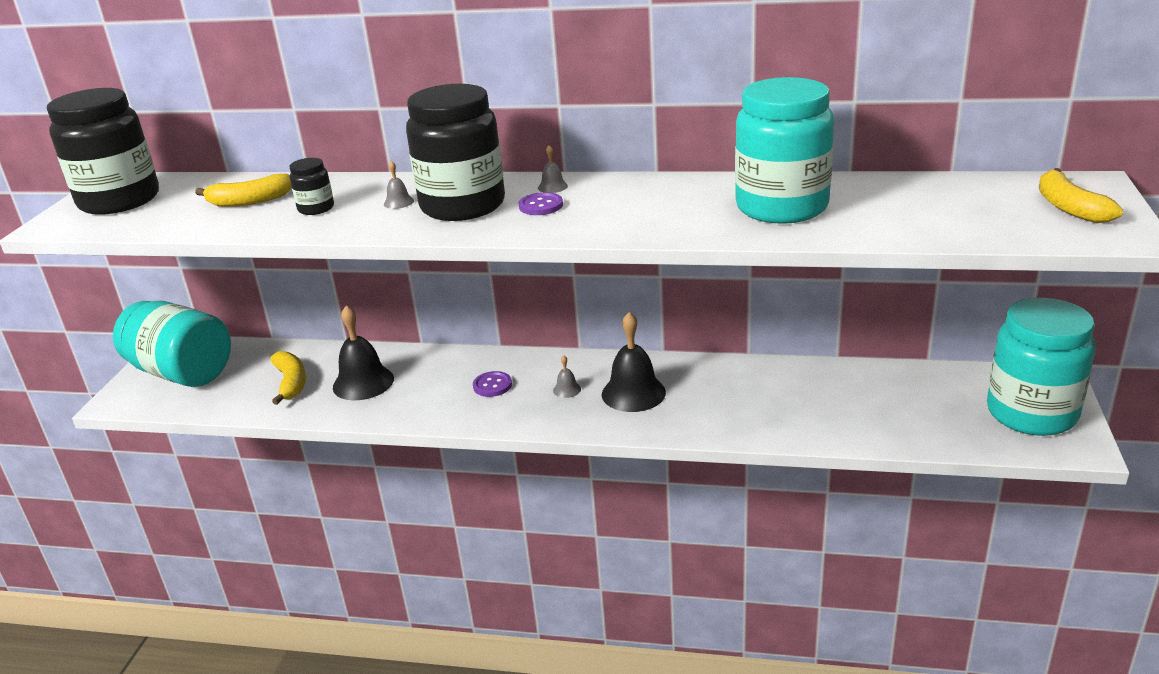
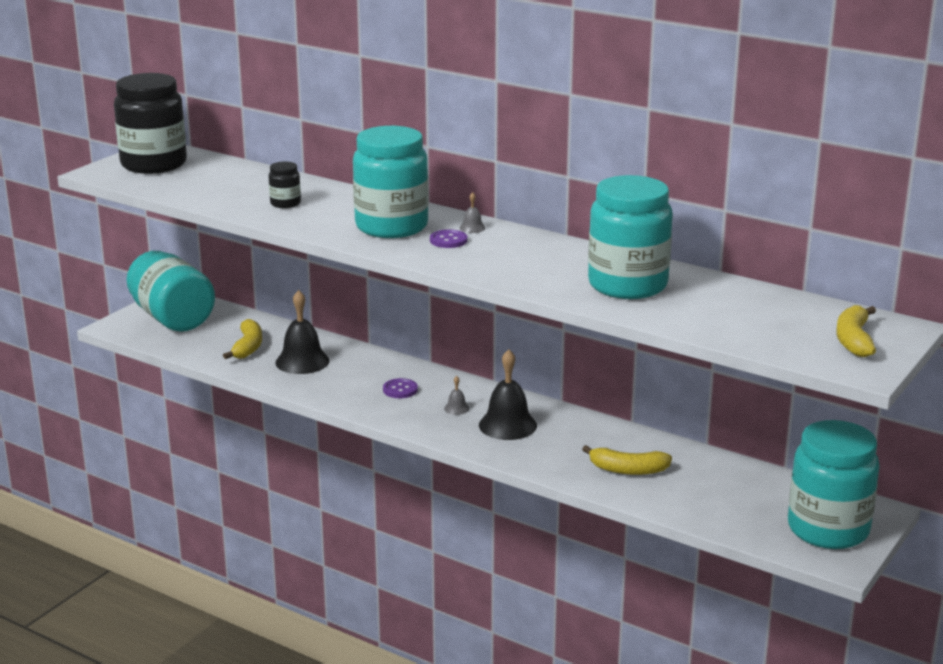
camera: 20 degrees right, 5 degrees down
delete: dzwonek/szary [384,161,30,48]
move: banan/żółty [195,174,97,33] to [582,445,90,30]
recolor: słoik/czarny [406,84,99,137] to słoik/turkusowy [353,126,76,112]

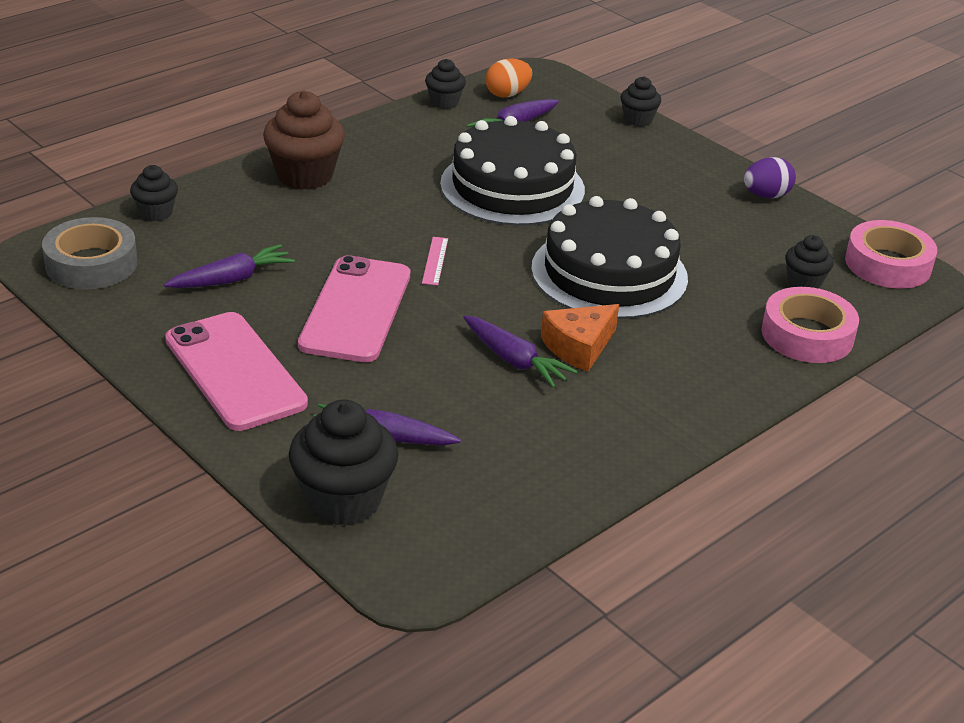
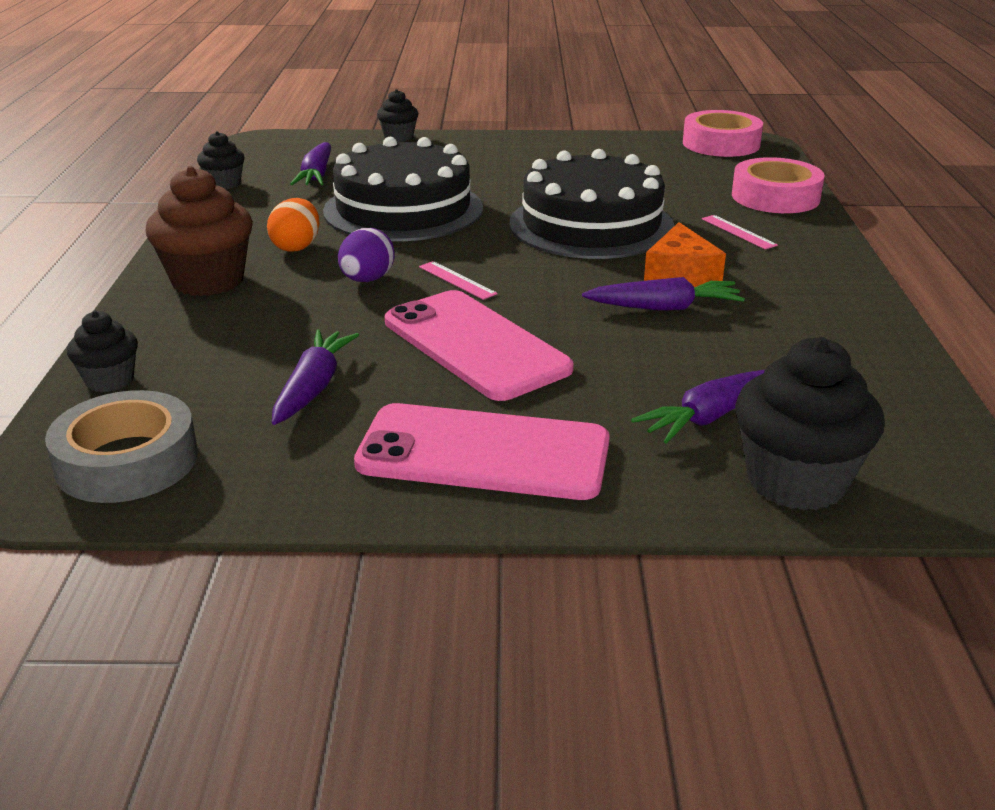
camera: 45 degrees left, 5 degrees down
delete: muffinka/czarny [785,235,49,53]
insert: linijka/różowy [702,215,76,34]
move: jajko/pomarańczowy [485,59,47,38] to [267,198,52,54]; jajko/fioletowy [744,157,52,41] to [338,228,57,54]

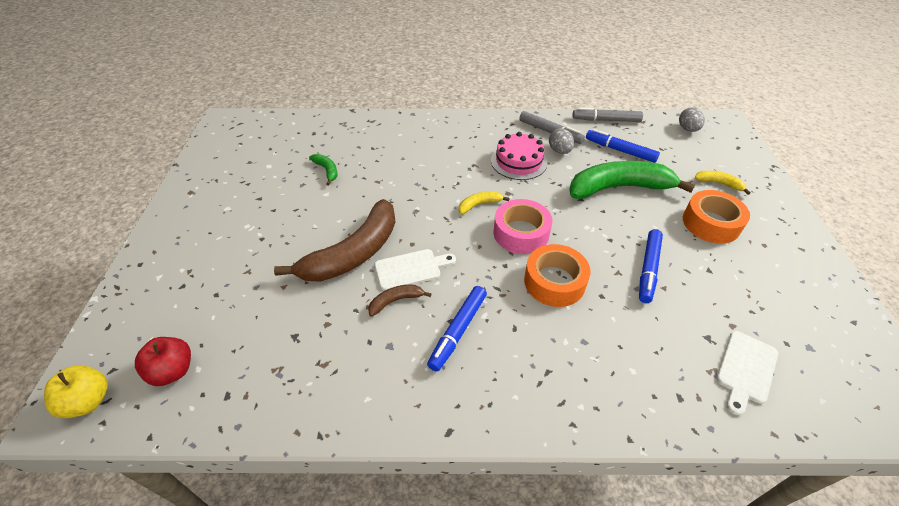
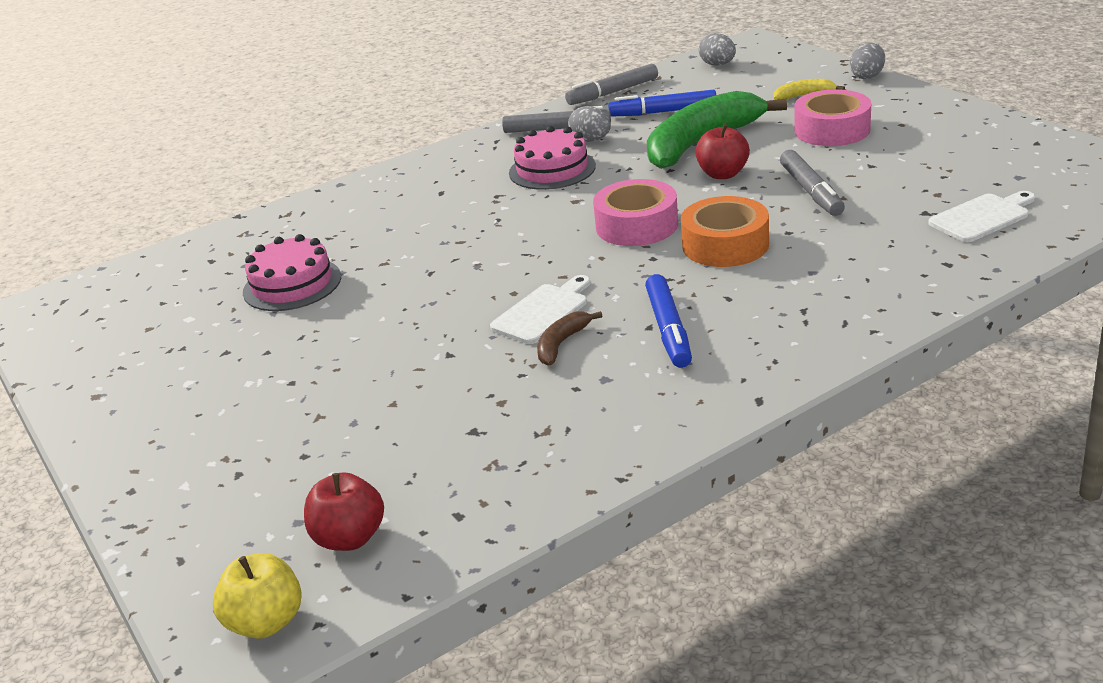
camera: 30 degrees left, 15 degrees down
delete: banan/brązowy [274,199,121,83]; banan/żółty [459,191,51,23]
insert: jabłko/czerwony [695,124,55,55]; jajko/szary [850,43,35,36]
replace: banan/zielony [309,154,28,31] to tort/różowy [243,234,98,77]
recolor: flamaster/niebieski [639,229,24,74] to flamaster/szary [780,150,65,66]; taśma klejąca/pomarańczowy [683,190,67,54] to taśma klejąca/różowy [794,89,77,57]
rotate: deska do krojenia/biały [716,331,62,84] = [928,191,107,51] 120 degrees counterclockwise

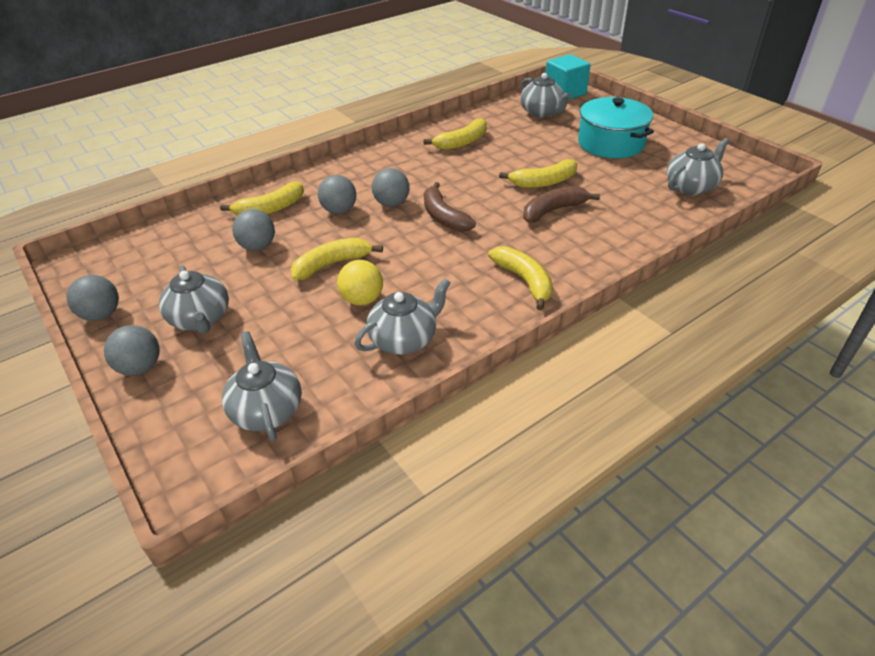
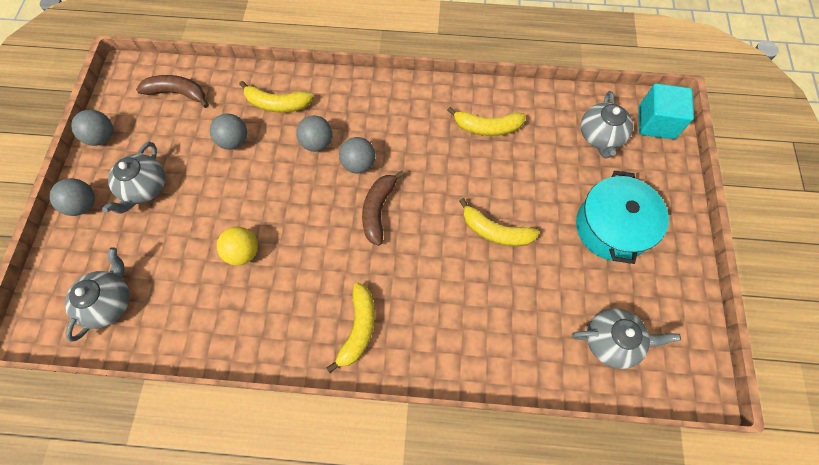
camera: 40 degrees right, 25 degrees up
delete: banan/żółty [291,238,92,42]; imbryk/szary [354,278,97,77]
move: banan/brązowy [523,186,77,37] to [136,75,73,33]

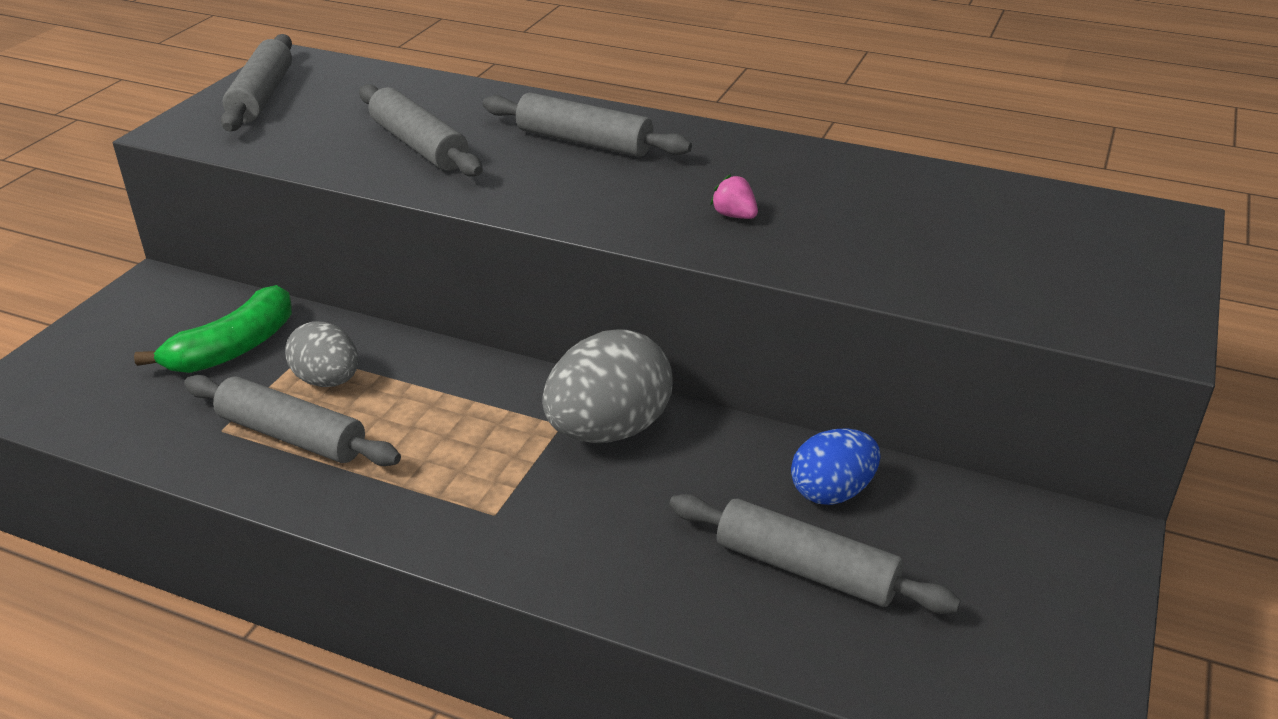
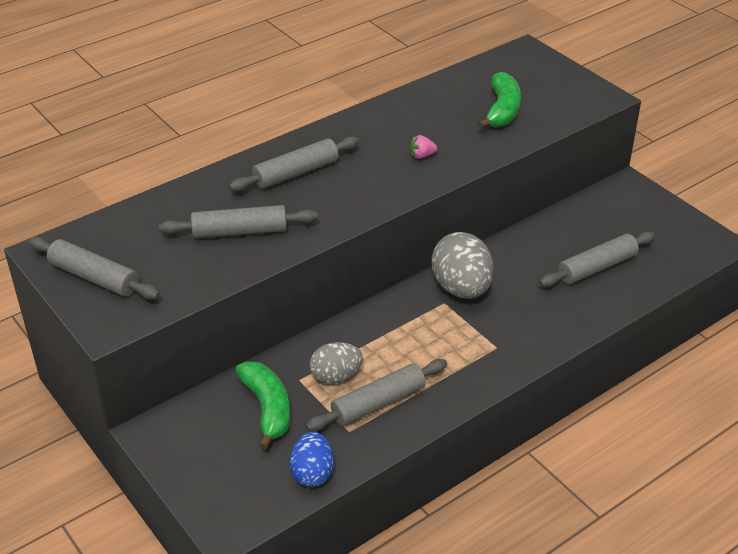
camera: 60 degrees left, 5 degrees up
insert: banan/zielony [478,72,43,57]
move: jajko/niebieski [791,428,90,77] to [290,432,44,55]

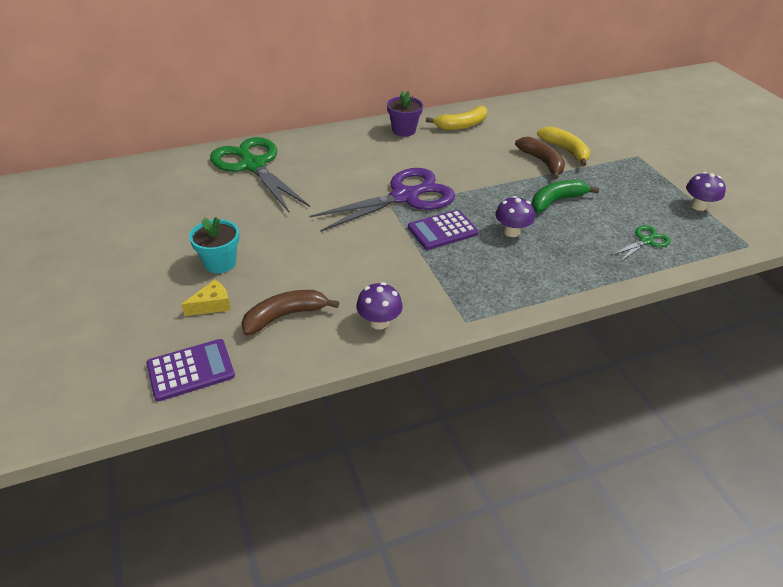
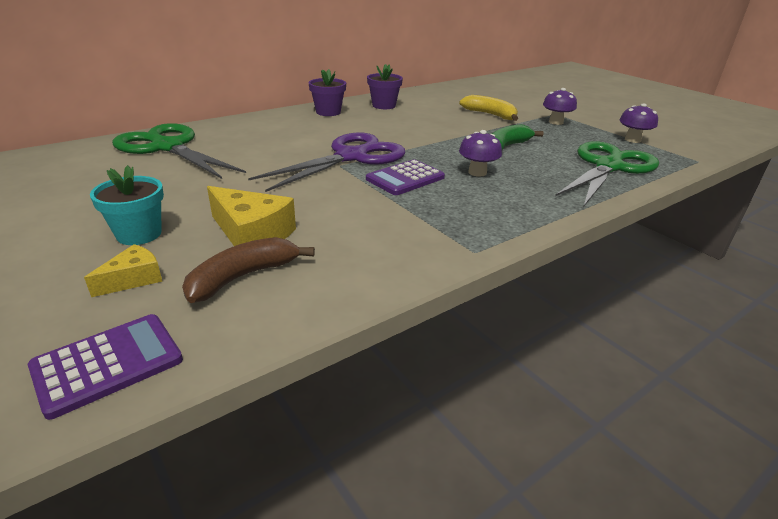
camera: 15 degrees left, 10 degrees down
delete: banan/brązowy [515,137,50,42]
insert: ser/żółty [207,186,89,60]
move: grzyb/fioletowy [356,282,47,48] to [543,88,34,37]
replace: banan/żółty [426,106,61,24] to doniczka/fioletowy [367,64,36,45]
resize: nożyczki/zielony [612,225,59,37] = [555,141,104,66] x2.17

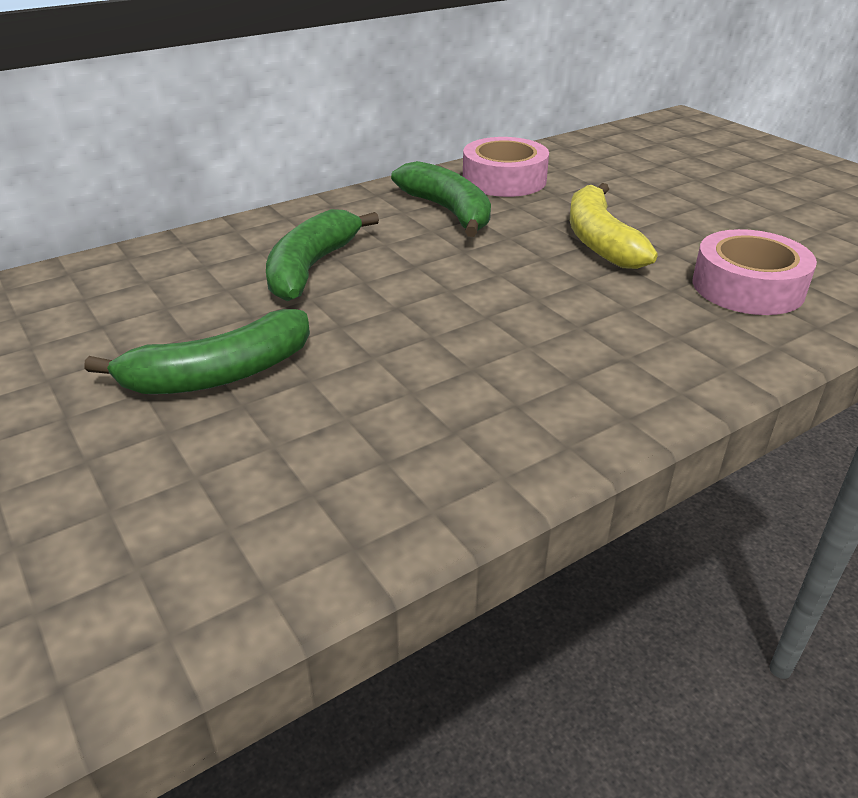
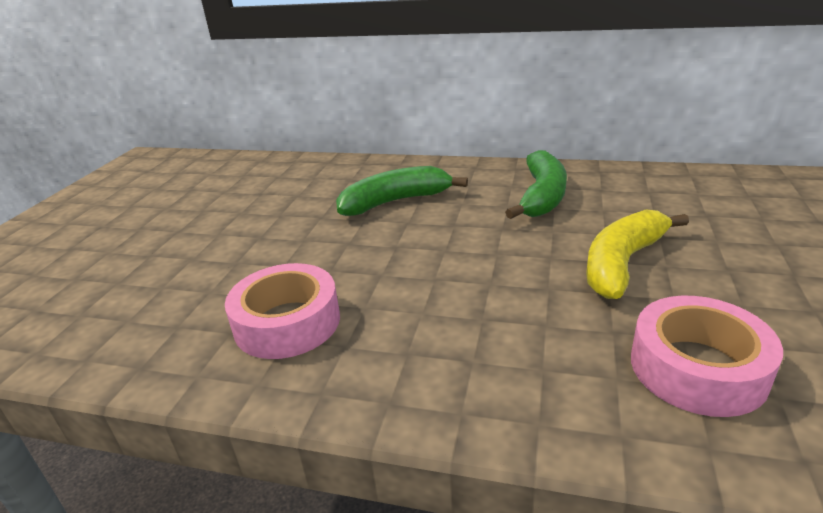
camera: 50 degrees right, 5 degrees down
delete: banan/zielony [84,309,226,85]
move: taśma klejąca/różowy [463,137,86,60] to [225,263,115,96]

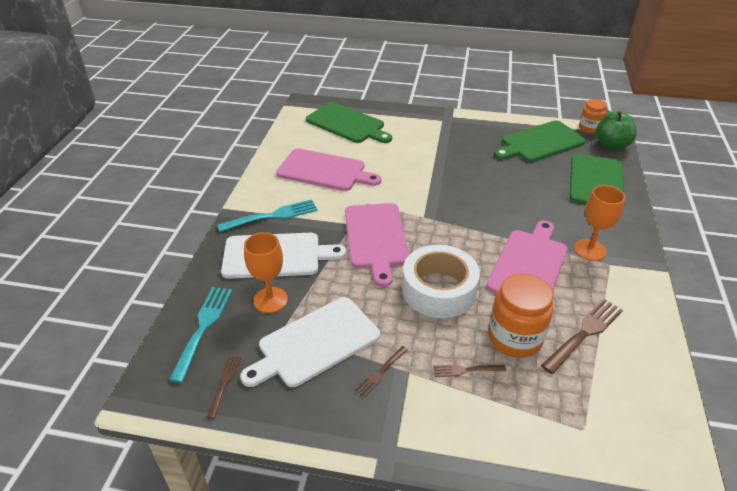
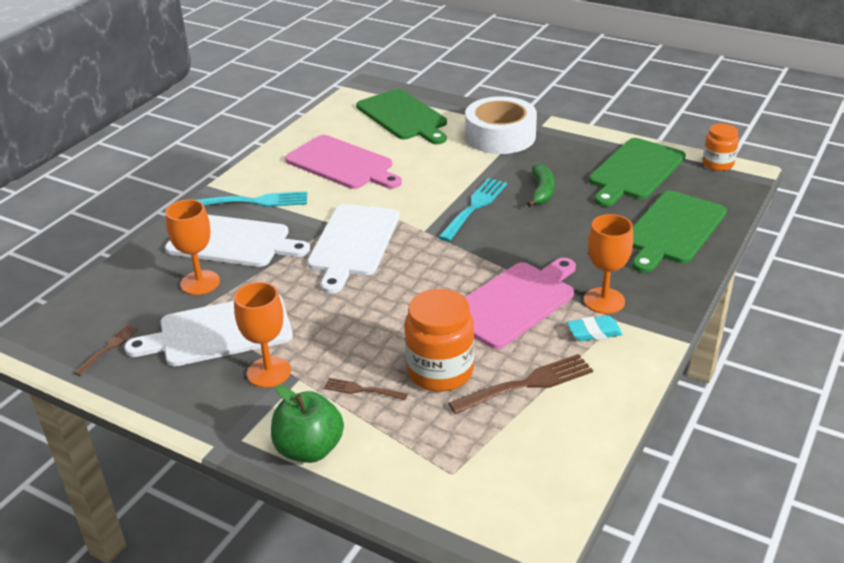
camera: 20 degrees right, 5 degrees down
insert: banan/zielony [527,164,28,43]; gumka do mazania/turkusowy [567,316,56,25]
move: widelec/turkusowy [169,287,63,96] to [438,178,69,64]; taśma klejąca/biały [402,245,78,73] to [465,96,72,58]; jabłko/zielony [596,109,41,41] to [271,385,73,78]
replace: widelec/brązowy [355,346,53,51] to kielich/pomarańczowy [234,282,57,106]
recolor: deska do krojenia/różowy [345,203,64,84] to deska do krojenia/biały [307,204,92,89]
rotate: deska do krojenia/zielony [494,120,92,42] = [589,138,97,69] 45 degrees counterclockwise

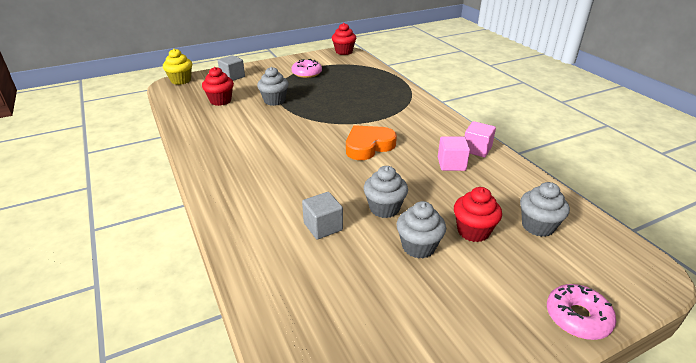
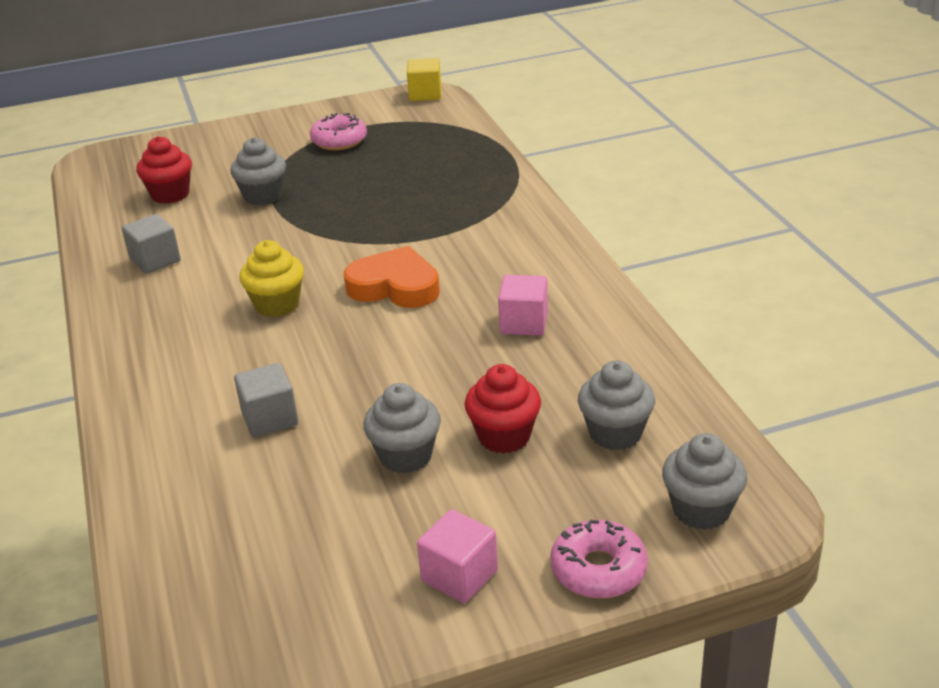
camera: 10 degrees right, 0 degrees up
move: muffinka/żółty [163,48,29,37] to [239,240,65,77]; sześcian/szary [218,55,27,26] to [122,214,59,60]; muffinka/szary [364,166,44,52] to [662,433,85,97]; sześcian/różowy [464,121,32,36] to [417,509,81,94]
replace: muffinka/czerwony [332,23,24,32] to sześcian/żółty [407,58,34,43]
rotate: serce/pomarańczowy [346,125,51,35] = [343,246,97,62] 45 degrees clockwise

